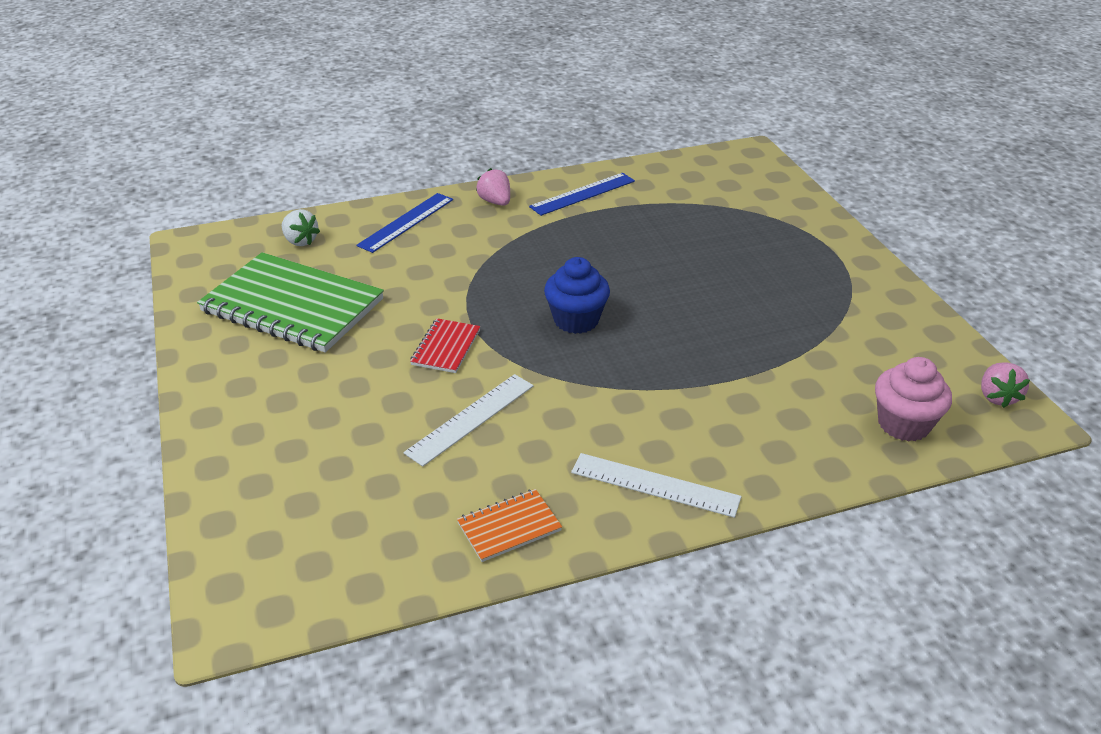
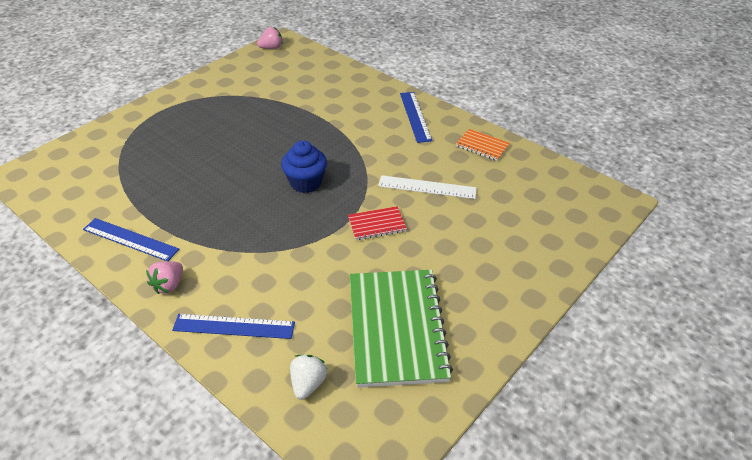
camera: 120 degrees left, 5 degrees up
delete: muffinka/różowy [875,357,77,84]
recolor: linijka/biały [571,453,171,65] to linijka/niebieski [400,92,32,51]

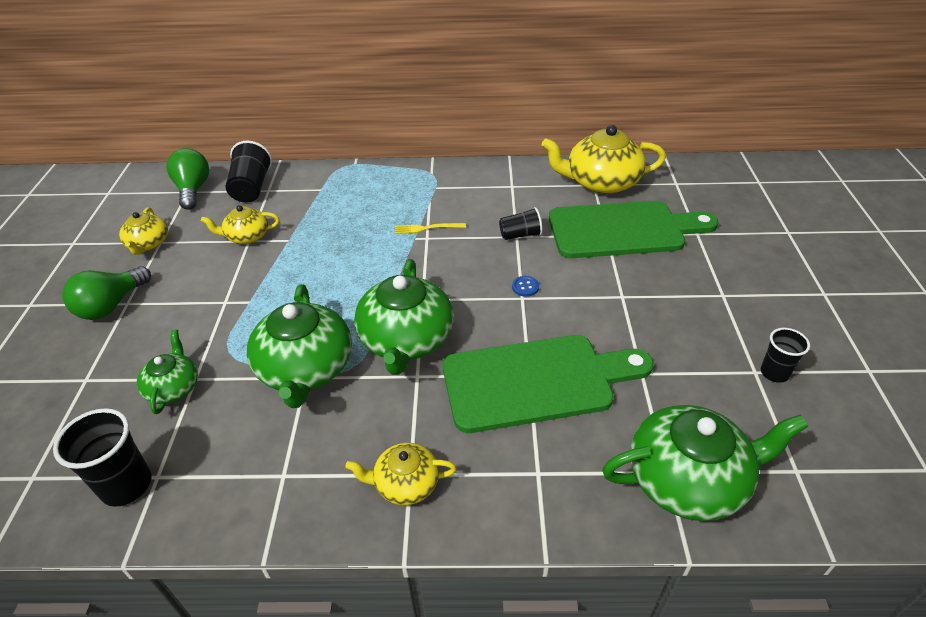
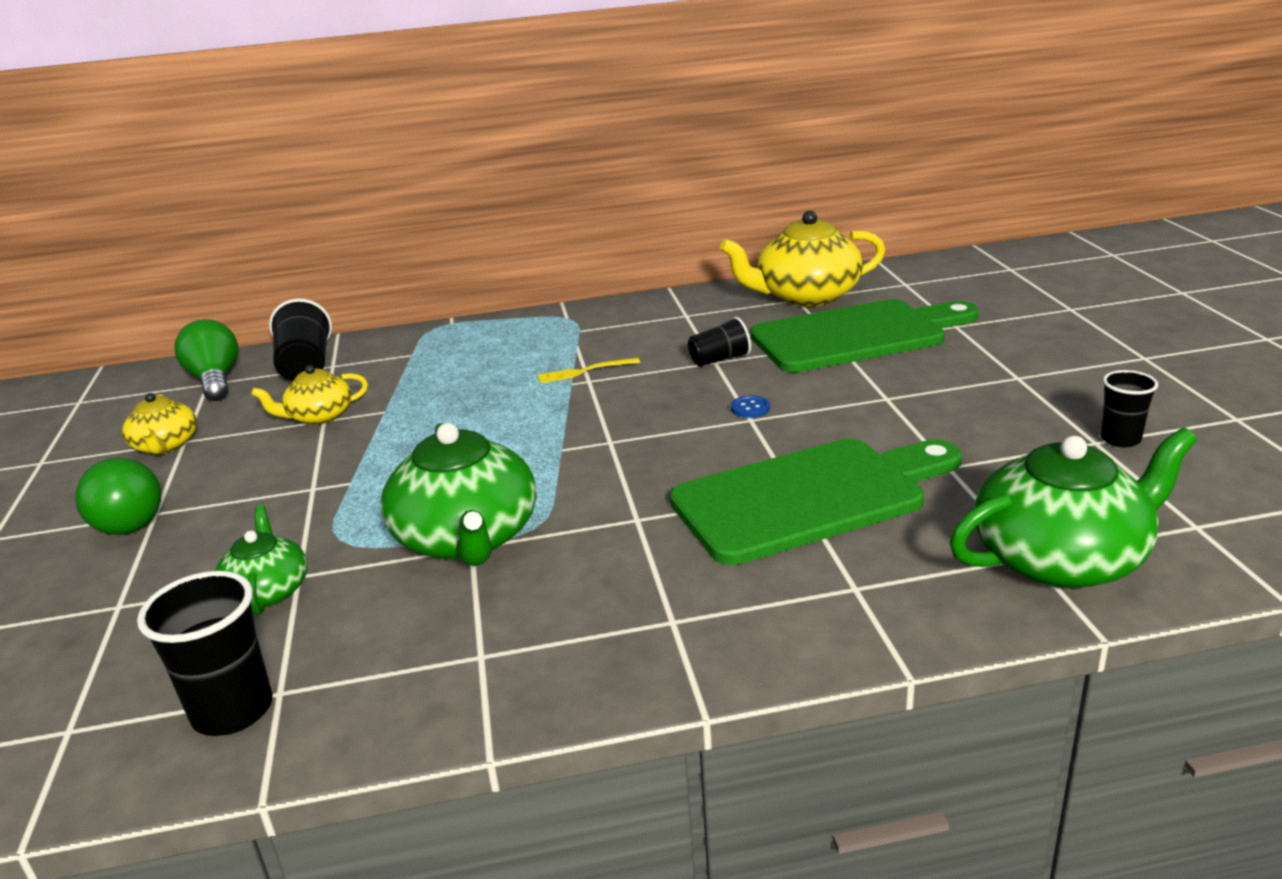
camera: 10 degrees left, 15 degrees down
delete: imbryk/żółty [345,443,112,62]; imbryk/zielony [354,259,100,116]
rotate: żarówka/zielony [62,266,89,54] = [75,458,87,77] 45 degrees counterclockwise

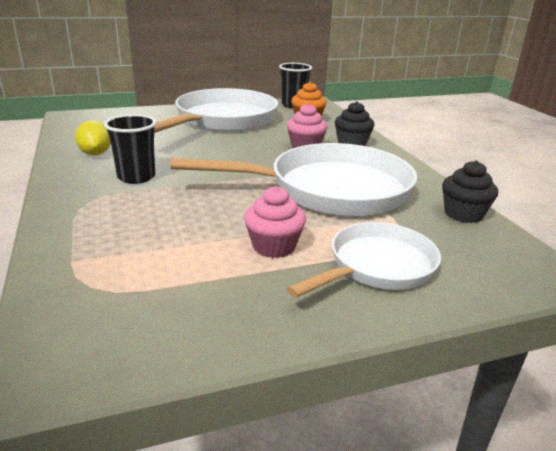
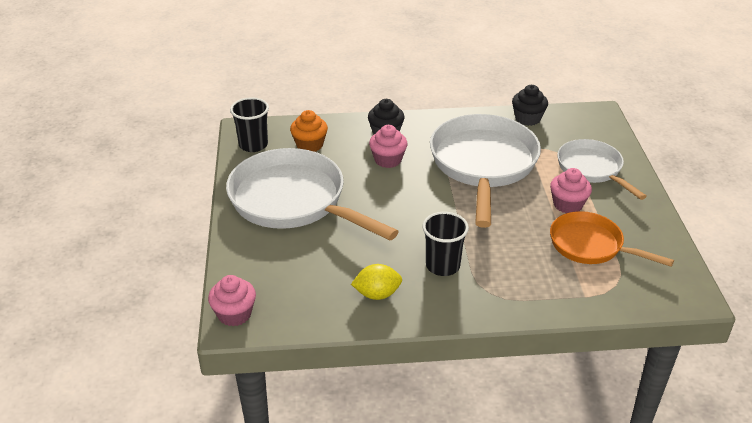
camera: 75 degrees left, 10 degrees up
insert: muffinka/różowy [208,275,48,51]; patelnia/pomarańczowy [550,211,124,56]

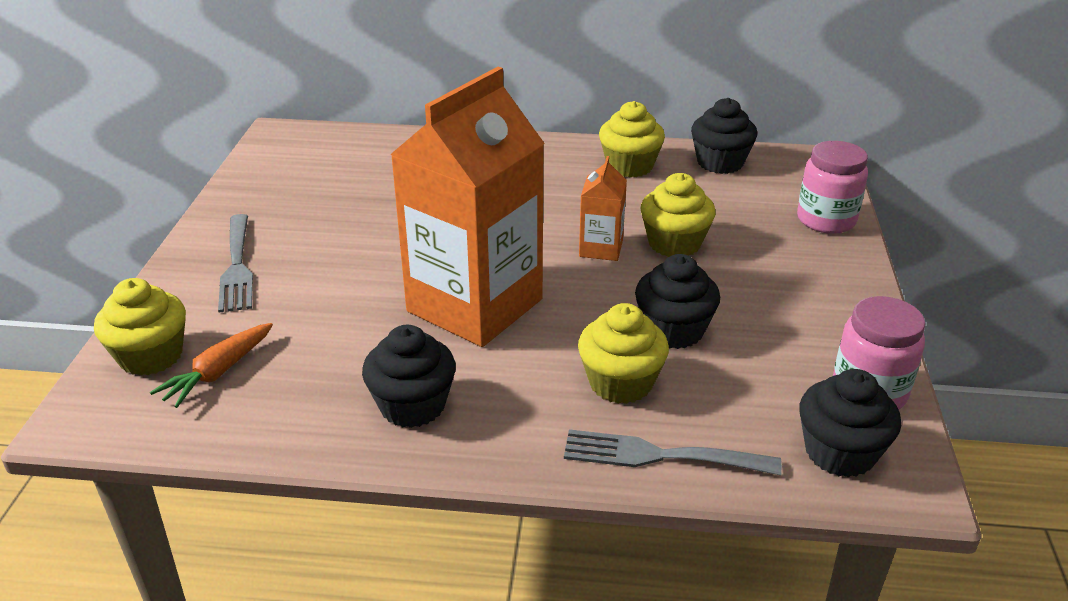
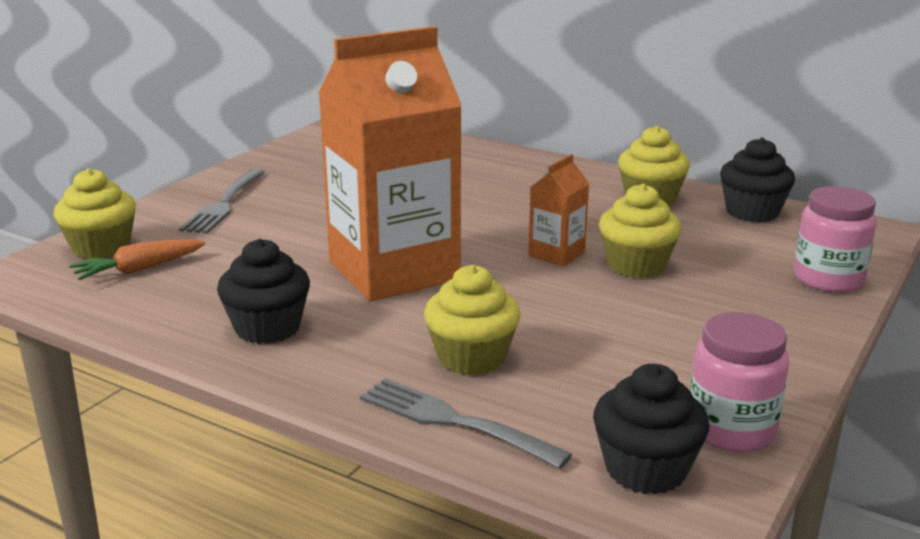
camera: 25 degrees right, 10 degrees down
delete: muffinka/czarny [635,254,85,95]

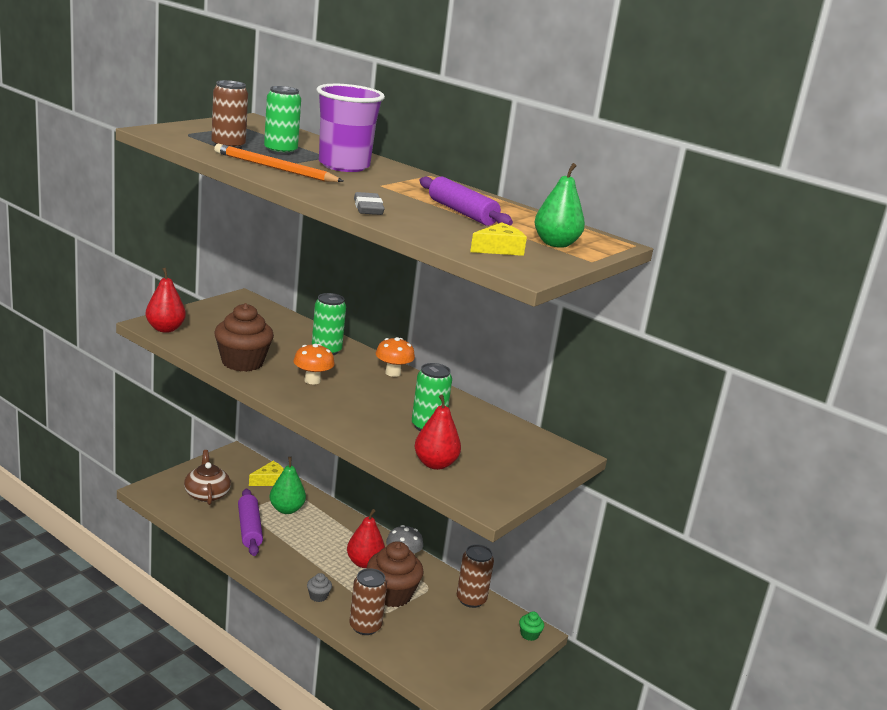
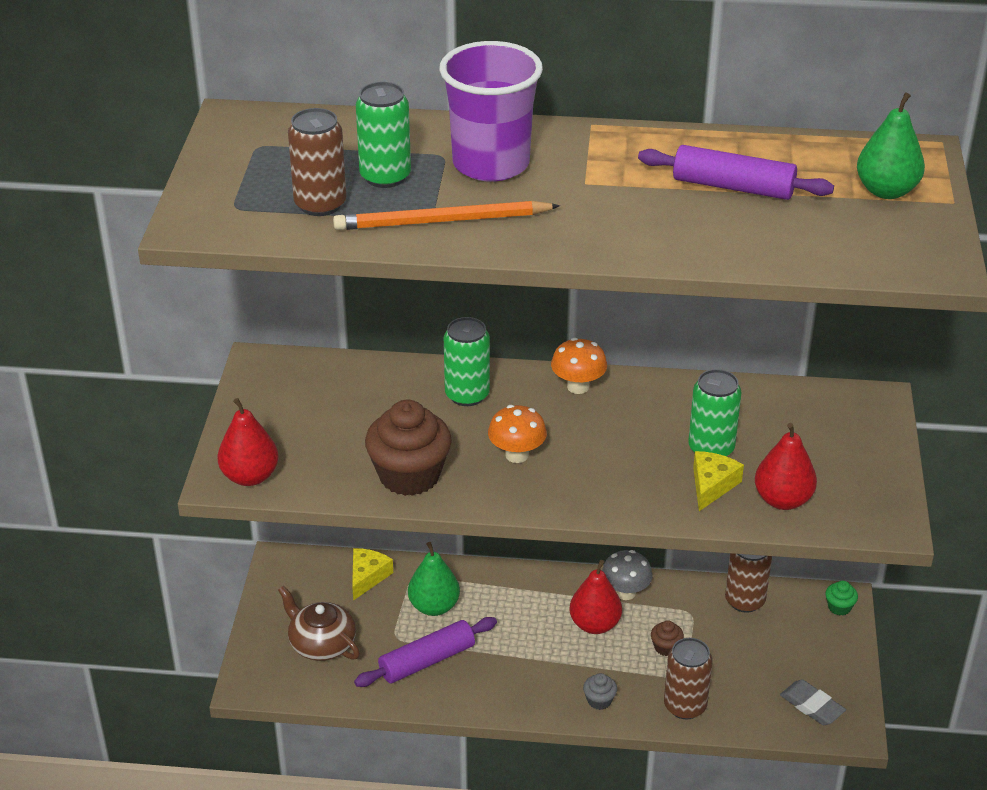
camera: 30 degrees left, 15 degrees up
move: gumka do mazania/szary [354,192,30,23] to [780,679,66,46]; ser/żółty [470,222,57,34] to [693,451,51,60]
rotate: wałek do ciasta/fioletowy [238,489,25,67] = [354,617,143,70] 75 degrees counterclockwise
resize: muffinka/brązowy [367,541,57,66] = [651,620,33,36] x0.44

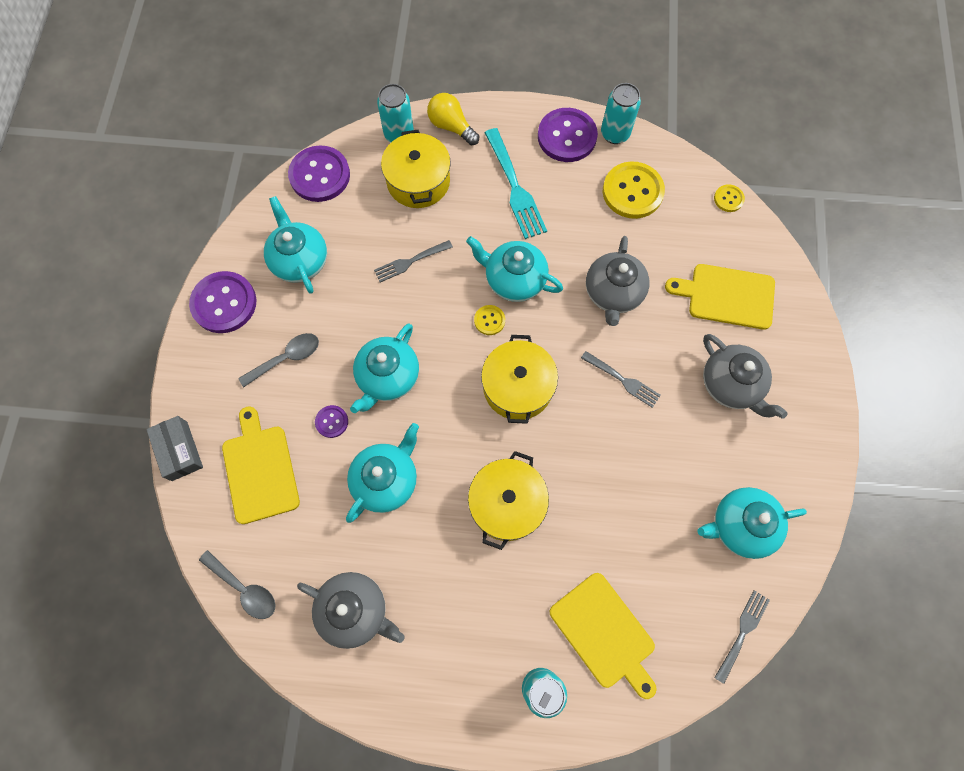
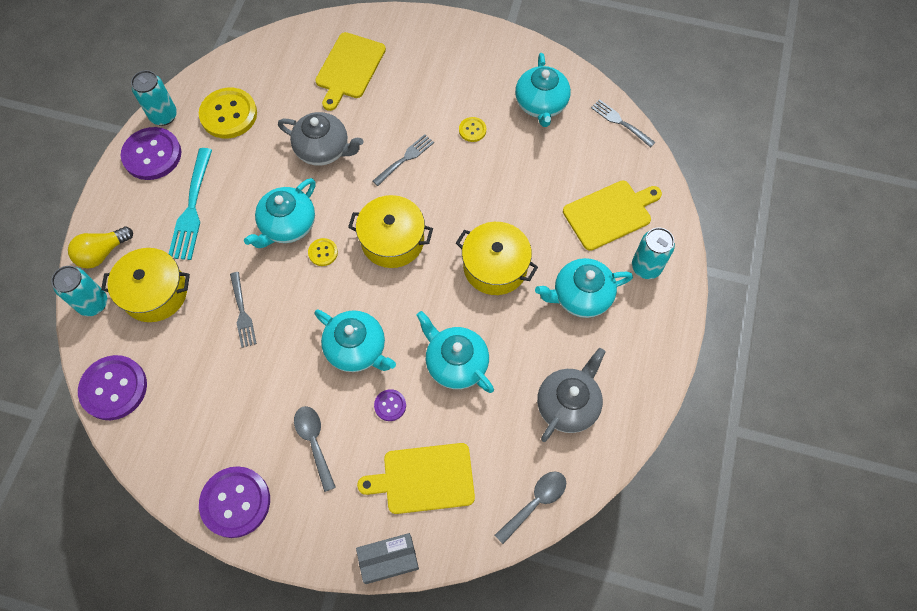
camera: 80 degrees left, 5 degrees down
delete: imbryk/szary [703,334,85,85]
move: imbryk/turkusowy [264,196,63,98] to [535,258,98,60]; guzik/żółty [714,184,31,28] to [459,117,27,25]
rotate: widelec/turkusowy [485,128,62,111] = [169,148,43,112] 105 degrees clockwise

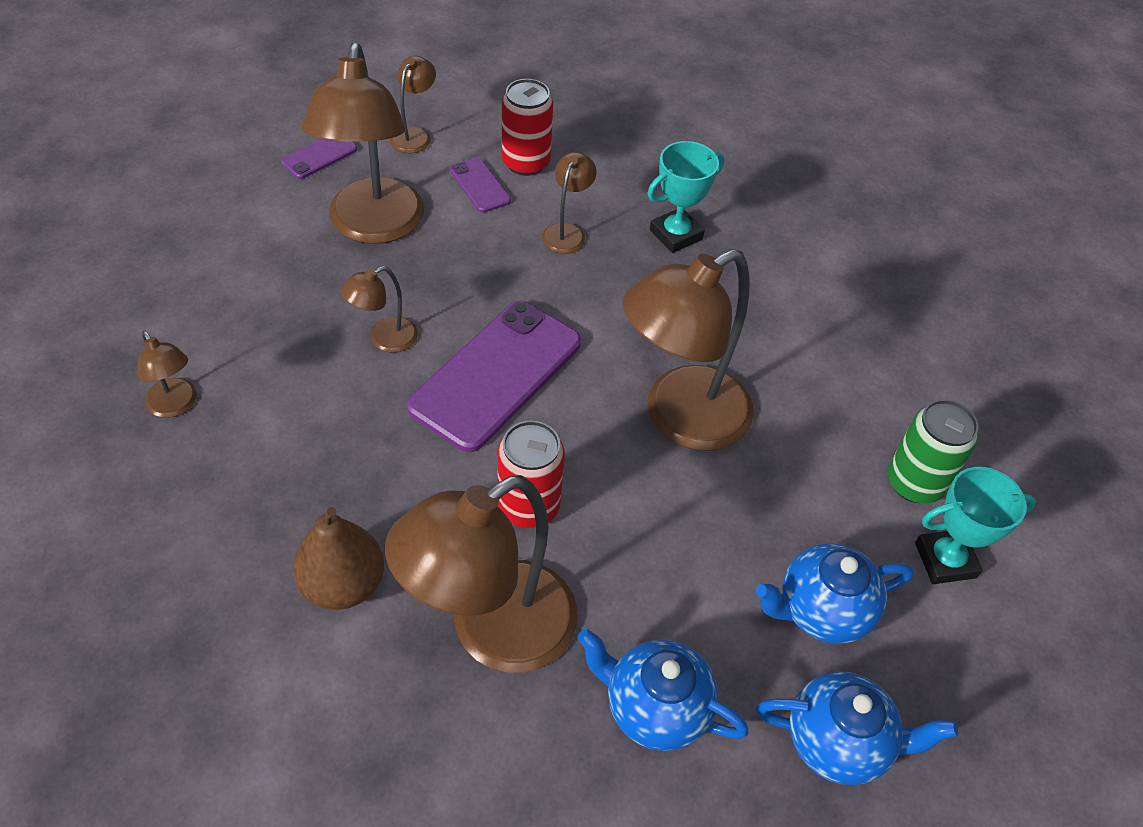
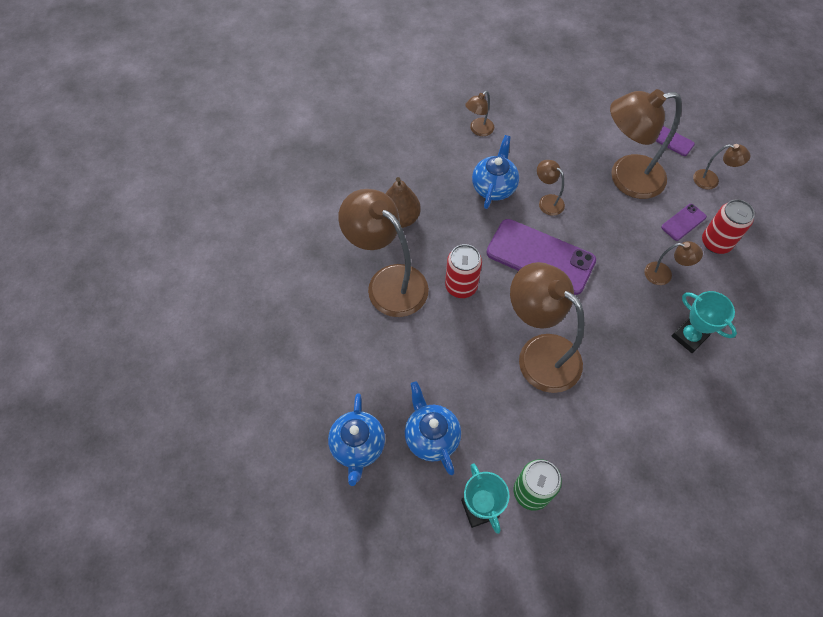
camera: 85 degrees right, 10 degrees up
move: imbryk/niebieski [578,628,171,123] to [472,135,47,74]

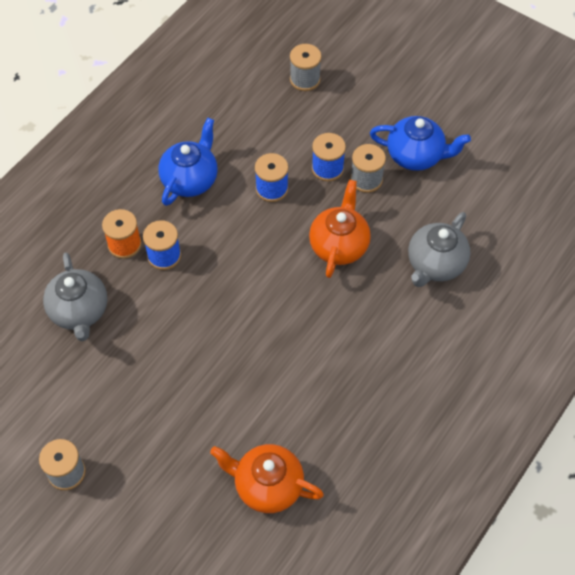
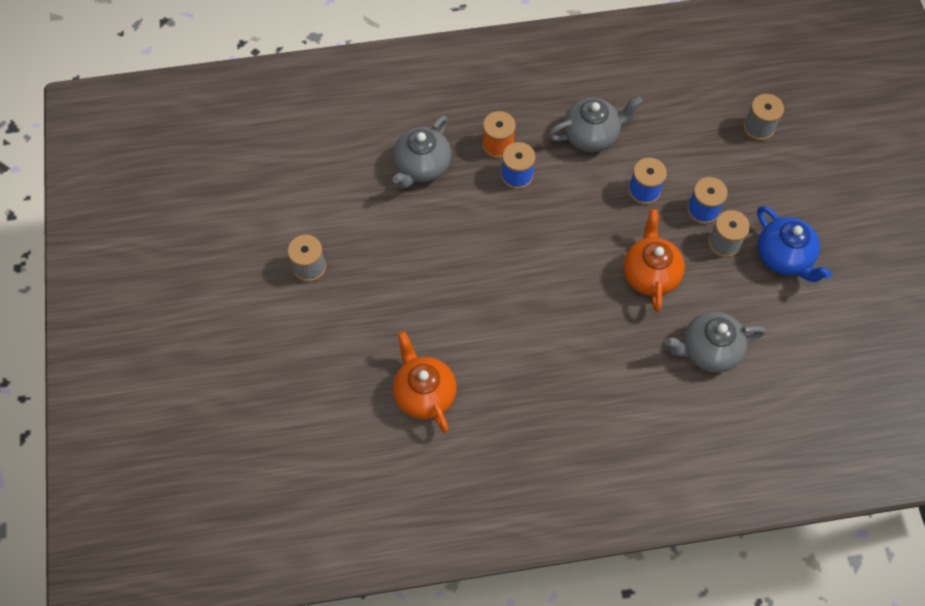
camera: 45 degrees right, 5 degrees up
recolor: imbryk/niebieski [158,118,60,88] to imbryk/szary [548,96,95,56]
rotate: imbryk/pomarańczowy [309,180,62,98] = [623,209,62,103] 60 degrees counterclockwise

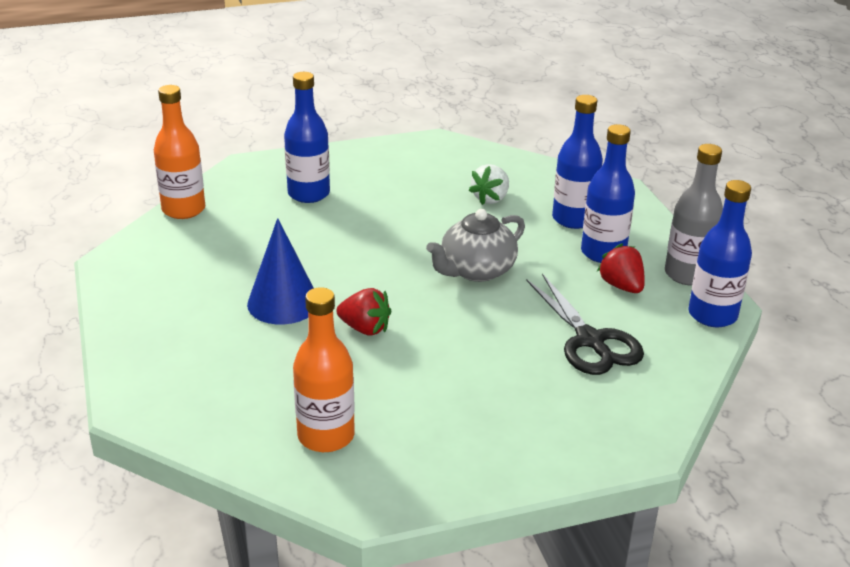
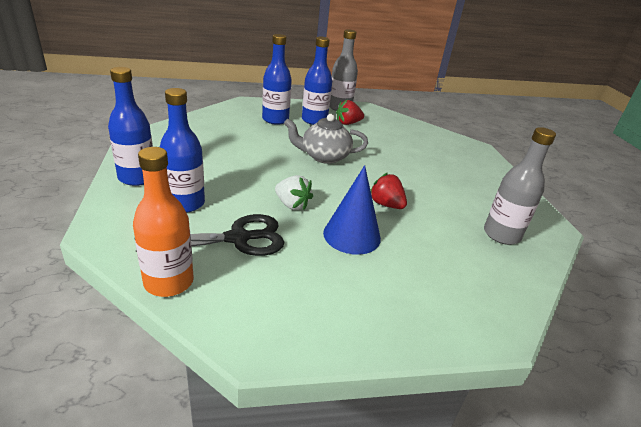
camera: 85 degrees left, 0 degrees up
move: truskawka/biały [469,164,40,41] to [275,175,38,35]; nożyczki/czarny [526,274,118,101] to [135,214,149,42]; butelka/niebieski [688,180,64,147] to [108,67,45,119]
recolor: butelka/pomarańczowy [293,287,62,165] to butelka/szary [484,127,72,118]
rotate: truskawka/czerwony [336,288,55,48] = [370,173,37,36] 75 degrees counterclockwise; imbryk/szary [426,209,99,73] = [284,114,84,50] 120 degrees clockwise

